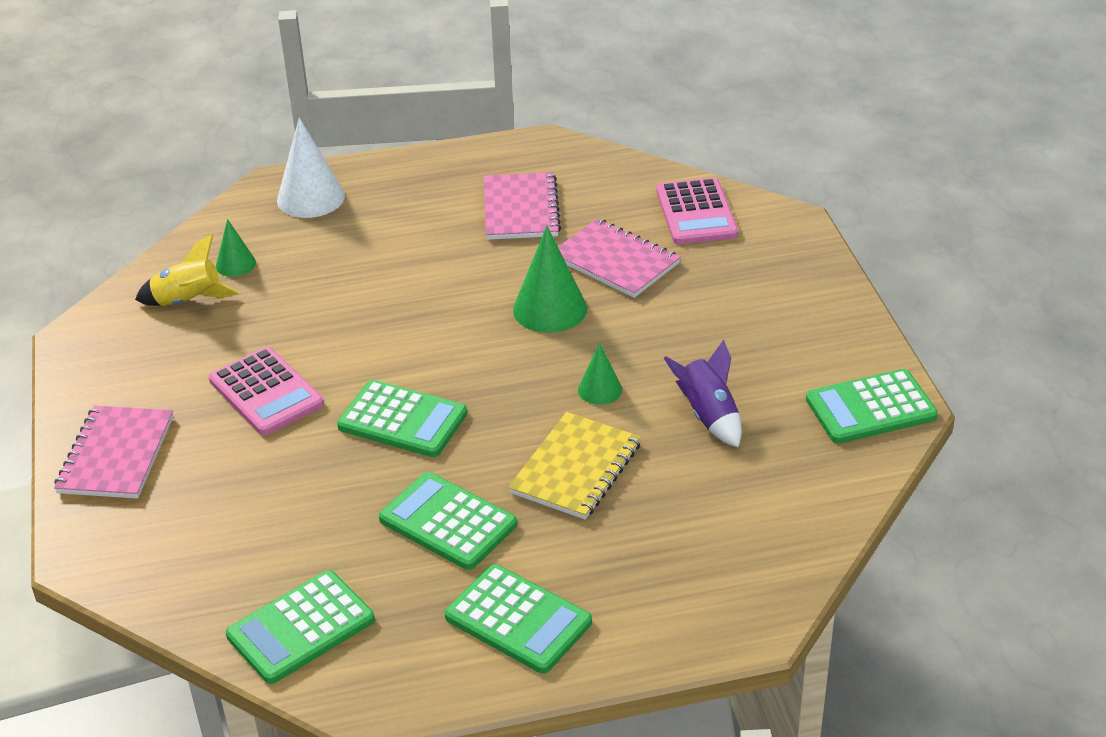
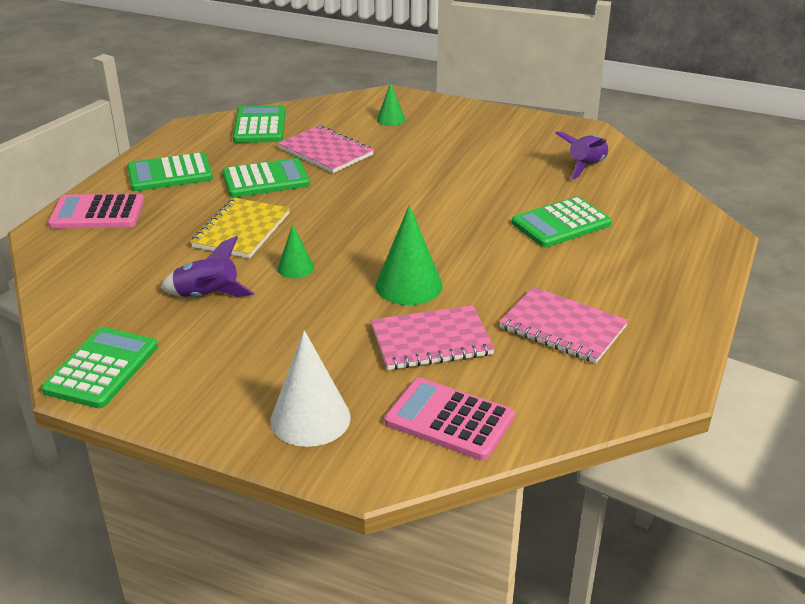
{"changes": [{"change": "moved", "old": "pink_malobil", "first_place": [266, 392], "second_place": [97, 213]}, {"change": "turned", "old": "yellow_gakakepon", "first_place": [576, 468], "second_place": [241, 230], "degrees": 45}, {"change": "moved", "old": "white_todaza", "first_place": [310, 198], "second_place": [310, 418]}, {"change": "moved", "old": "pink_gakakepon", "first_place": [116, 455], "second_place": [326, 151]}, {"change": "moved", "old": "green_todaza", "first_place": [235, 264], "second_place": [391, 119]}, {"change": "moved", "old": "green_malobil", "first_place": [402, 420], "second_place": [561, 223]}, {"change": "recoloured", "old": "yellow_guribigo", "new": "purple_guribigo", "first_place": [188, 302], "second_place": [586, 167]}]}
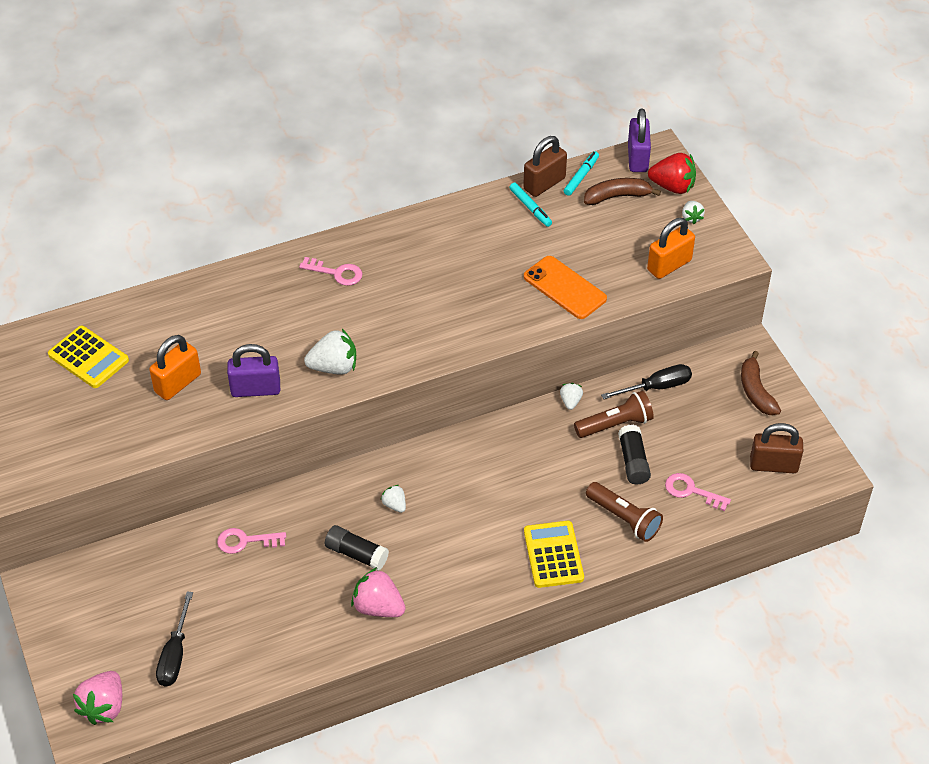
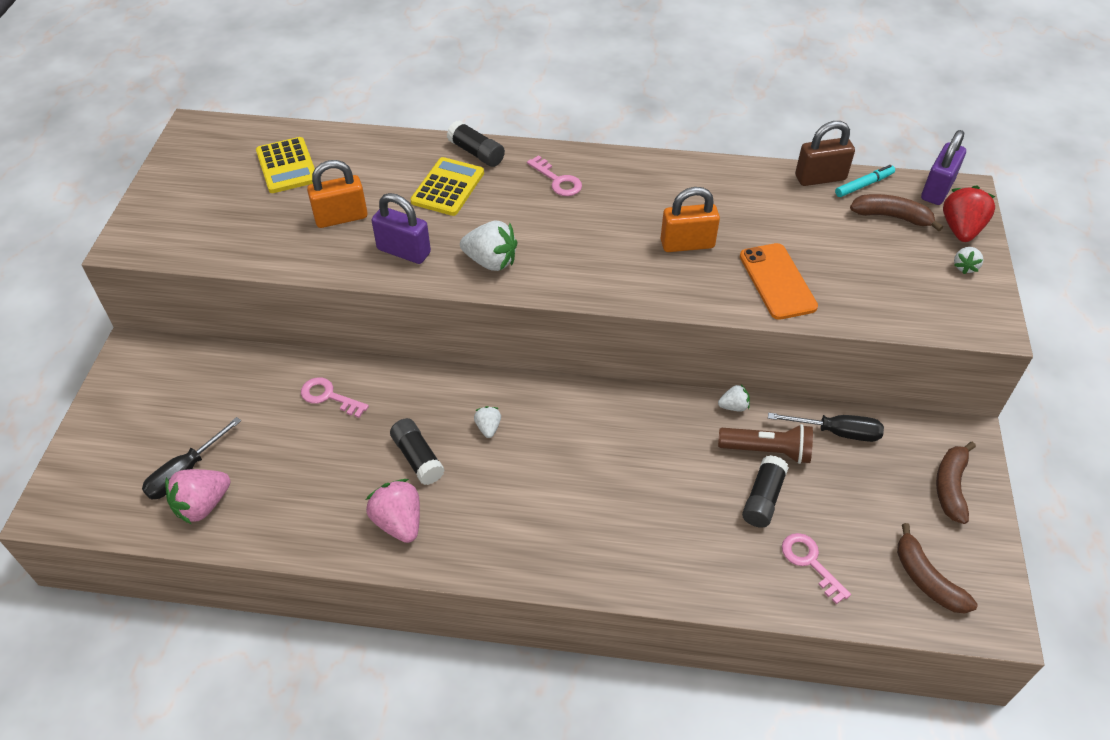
{"changes": [{"change": "moved", "old": "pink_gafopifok", "first_place": [104, 707], "second_place": [203, 505]}, {"change": "moved", "old": "yellow_malobil", "first_place": [553, 555], "second_place": [448, 187]}, {"change": "added", "new": "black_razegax", "second_place": [476, 153]}, {"change": "moved", "old": "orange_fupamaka", "first_place": [669, 265], "second_place": [687, 244]}, {"change": "turned", "old": "white_gafopifok", "first_place": [570, 401], "second_place": [733, 406], "degrees": 45}, {"change": "replaced", "old": "brown_fupamaka", "new": "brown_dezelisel", "first_place": [773, 465], "second_place": [926, 579]}, {"change": "turned", "old": "red_gafopifok", "first_place": [672, 186], "second_place": [961, 229], "degrees": -120}, {"change": "removed", "old": "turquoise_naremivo", "first_place": [530, 208]}, {"change": "removed", "old": "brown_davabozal", "first_place": [624, 518]}]}
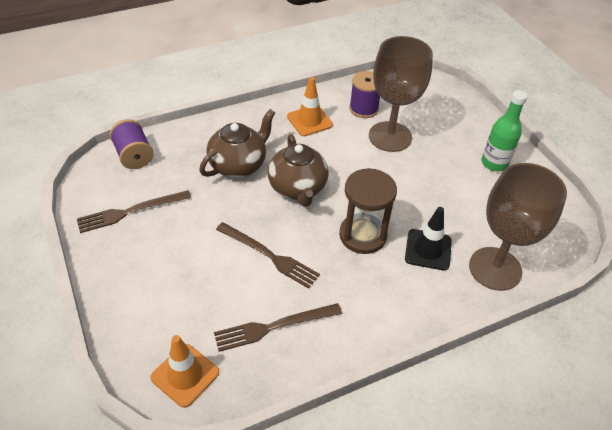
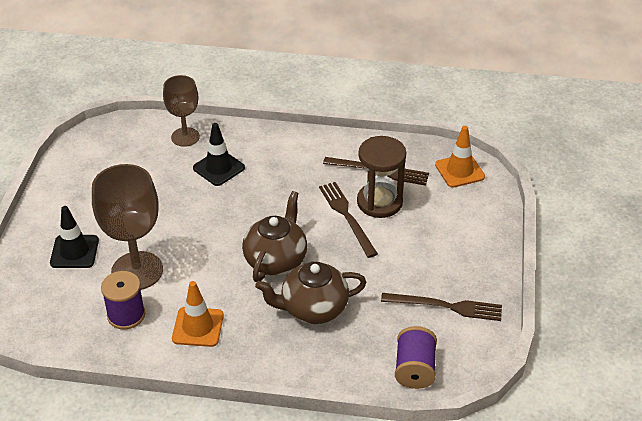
{"changes": [{"change": "added", "new": "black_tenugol", "second_place": [74, 252]}, {"change": "resized", "old": "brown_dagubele", "first_place": [495, 268], "second_place": [185, 137], "factor": 0.63}, {"change": "moved", "old": "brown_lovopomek", "first_place": [363, 235], "second_place": [379, 202]}, {"change": "removed", "old": "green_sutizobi", "first_place": [494, 163]}]}
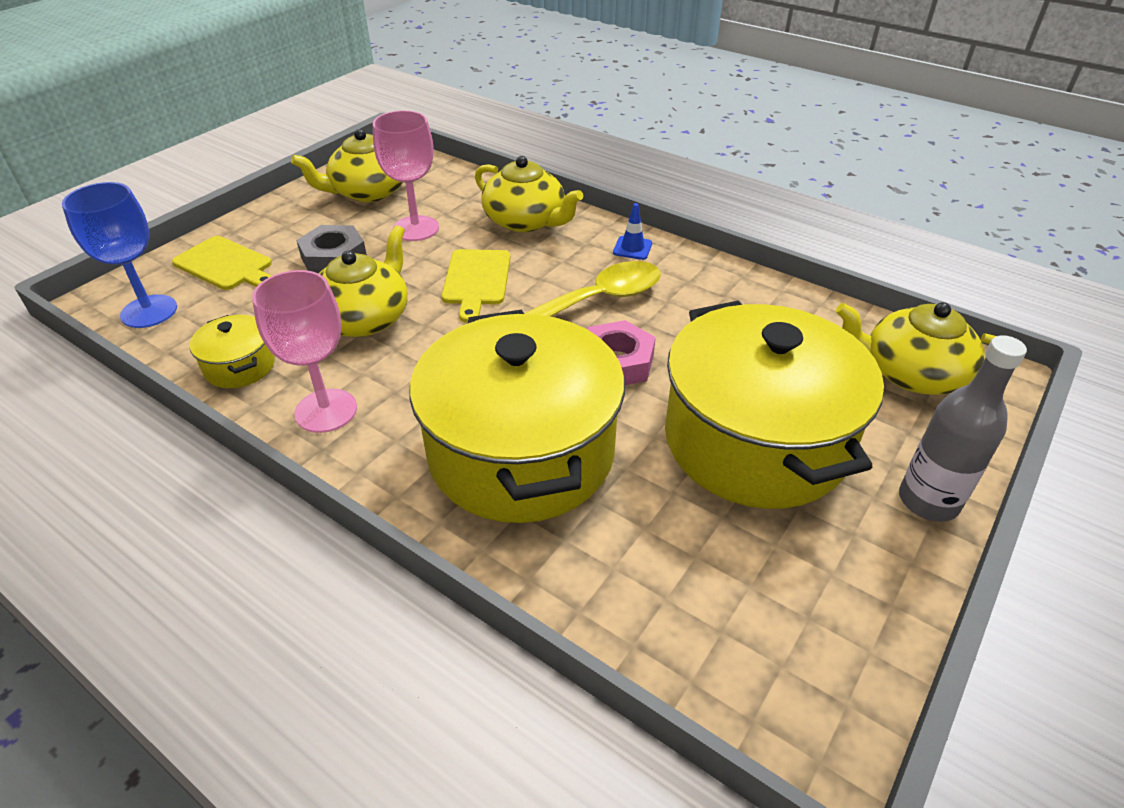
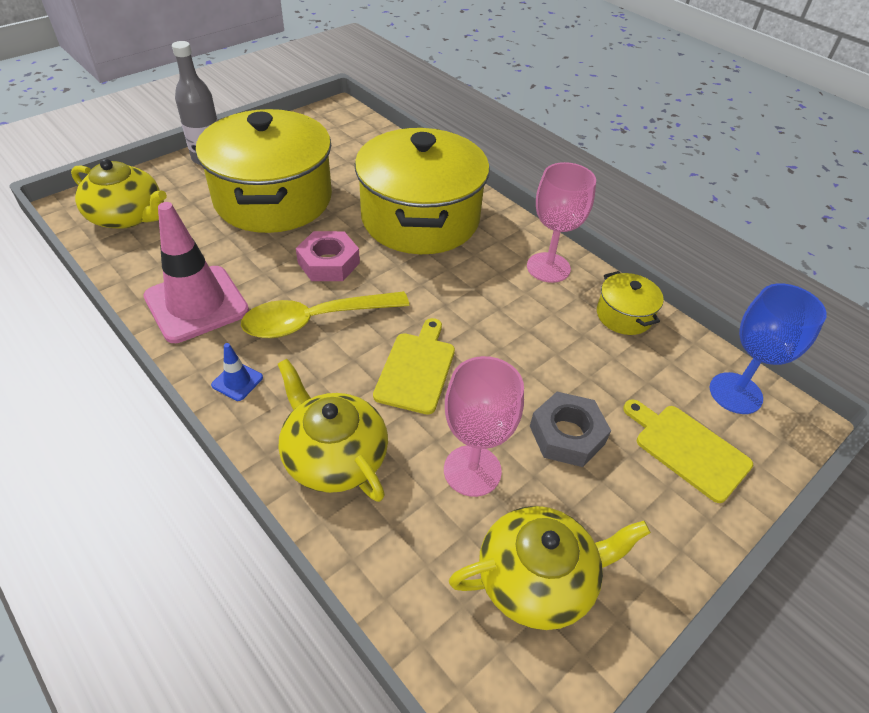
{"changes": [{"change": "added", "new": "pink_tenugol", "second_place": [196, 304]}, {"change": "removed", "old": "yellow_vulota", "first_place": [364, 318]}]}
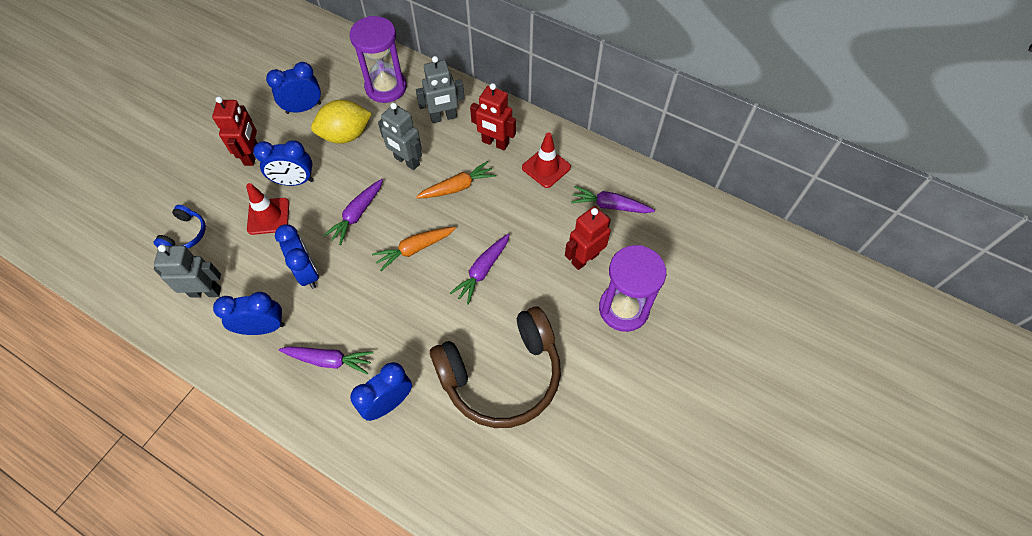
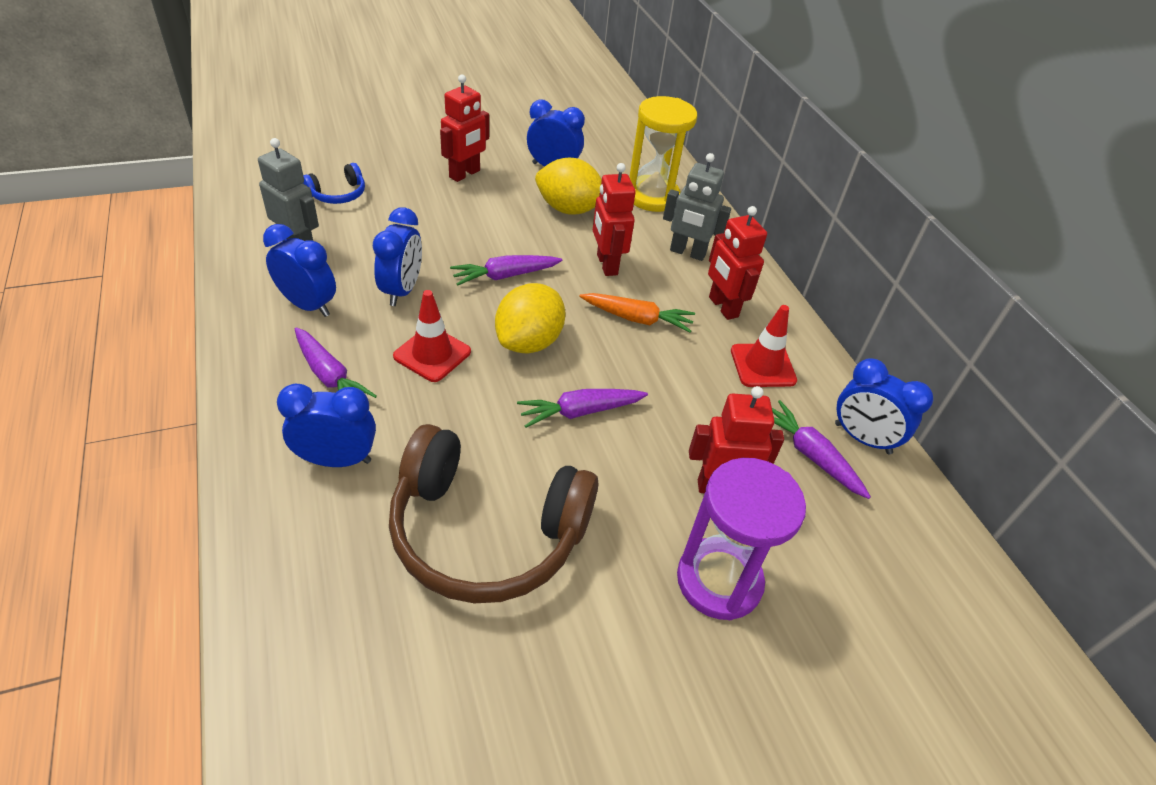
{"changes": [{"change": "moved", "old": "red_tenugol", "first_place": [268, 216], "second_place": [432, 354]}, {"change": "replaced", "old": "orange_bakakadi", "new": "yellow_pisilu", "first_place": [415, 249], "second_place": [529, 342]}, {"change": "recoloured", "old": "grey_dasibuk", "new": "red_dasibuk", "first_place": [406, 161], "second_place": [606, 264]}, {"change": "recoloured", "old": "purple_lovopomek", "new": "yellow_lovopomek", "first_place": [386, 87], "second_place": [652, 197]}, {"change": "moved", "old": "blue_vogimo", "first_place": [294, 181], "second_place": [862, 438]}]}
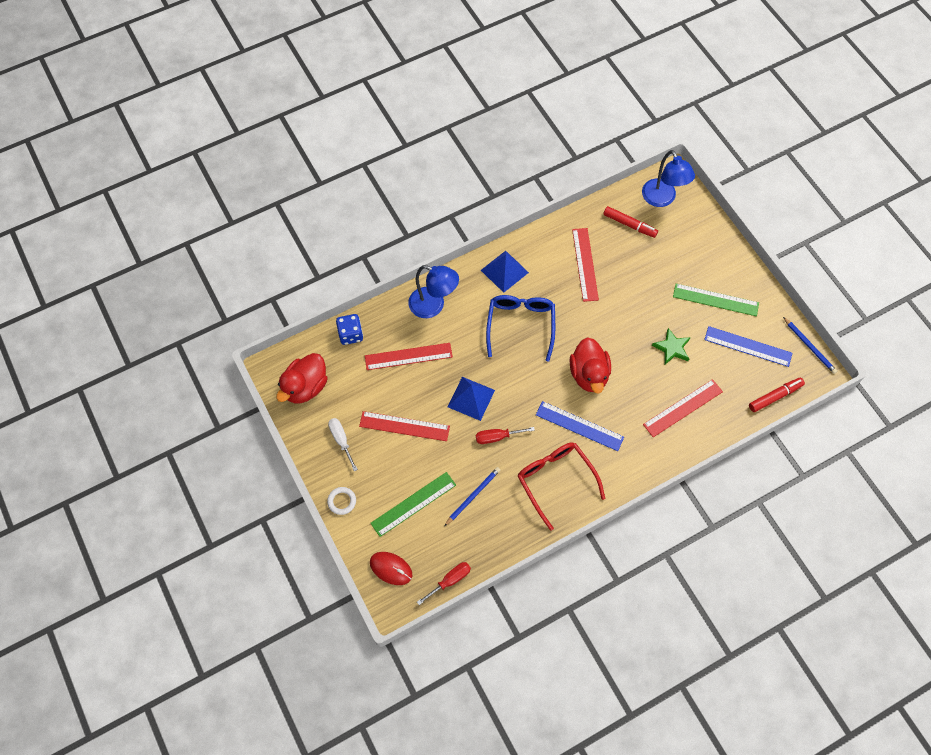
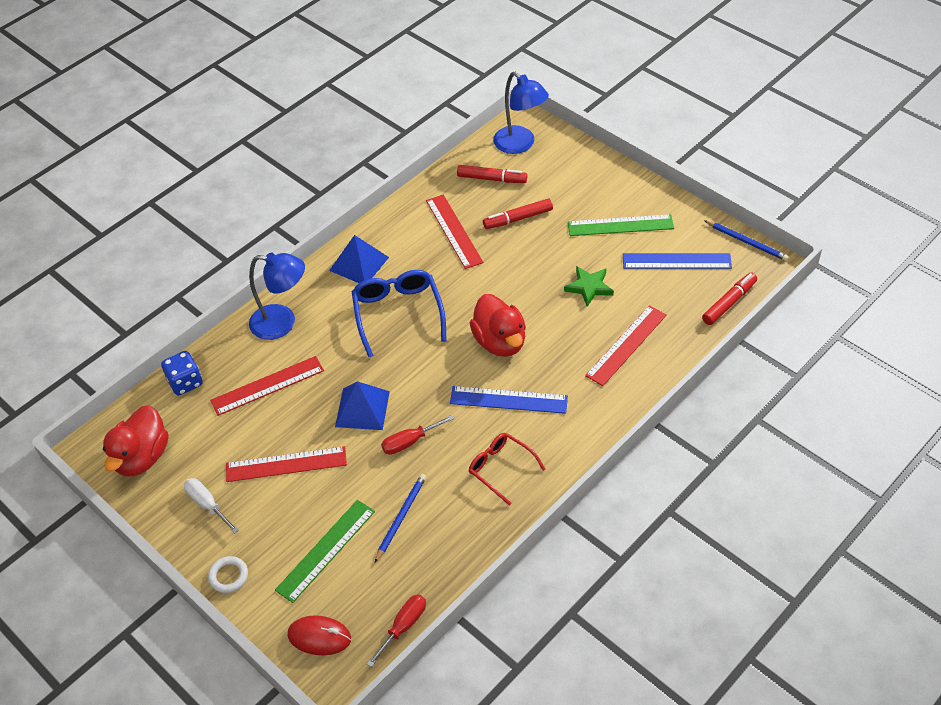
{"changes": [{"change": "resized", "old": "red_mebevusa", "first_place": [556, 481], "second_place": [501, 469], "factor": 0.65}, {"change": "added", "new": "red_naremivo", "second_place": [518, 219]}]}
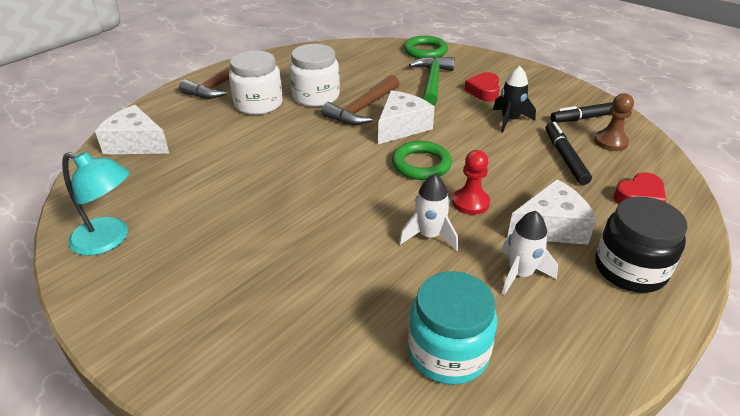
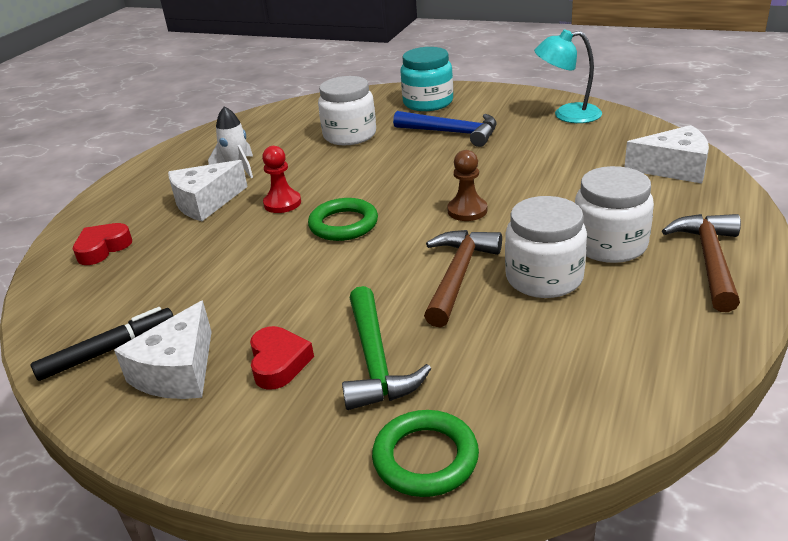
{"changes": [{"change": "moved", "old": "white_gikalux", "first_place": [401, 127], "second_place": [178, 371]}, {"change": "added", "new": "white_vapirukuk", "second_place": [350, 135]}, {"change": "added", "new": "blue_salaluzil", "second_place": [452, 133]}, {"change": "moved", "old": "turquoise_vapirukuk", "first_place": [448, 352], "second_place": [428, 103]}, {"change": "moved", "old": "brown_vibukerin", "first_place": [610, 142], "second_place": [467, 210]}, {"change": "removed", "old": "white_guribigo", "first_place": [429, 236]}, {"change": "removed", "old": "black_guribigo", "first_place": [510, 120]}, {"change": "removed", "old": "black_naremivo", "first_place": [565, 157]}, {"change": "removed", "old": "black_vapirukuk", "first_place": [630, 269]}]}
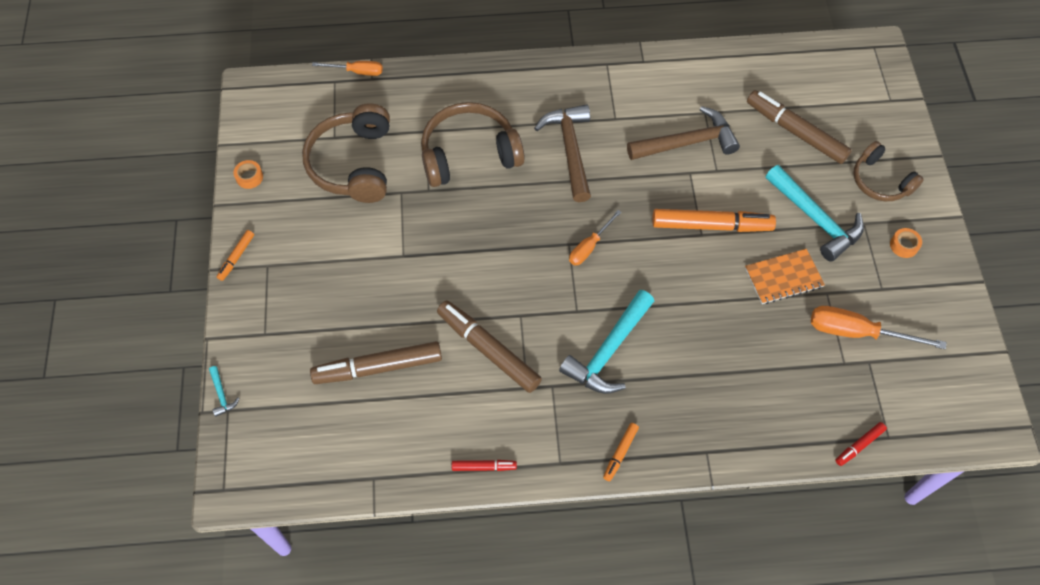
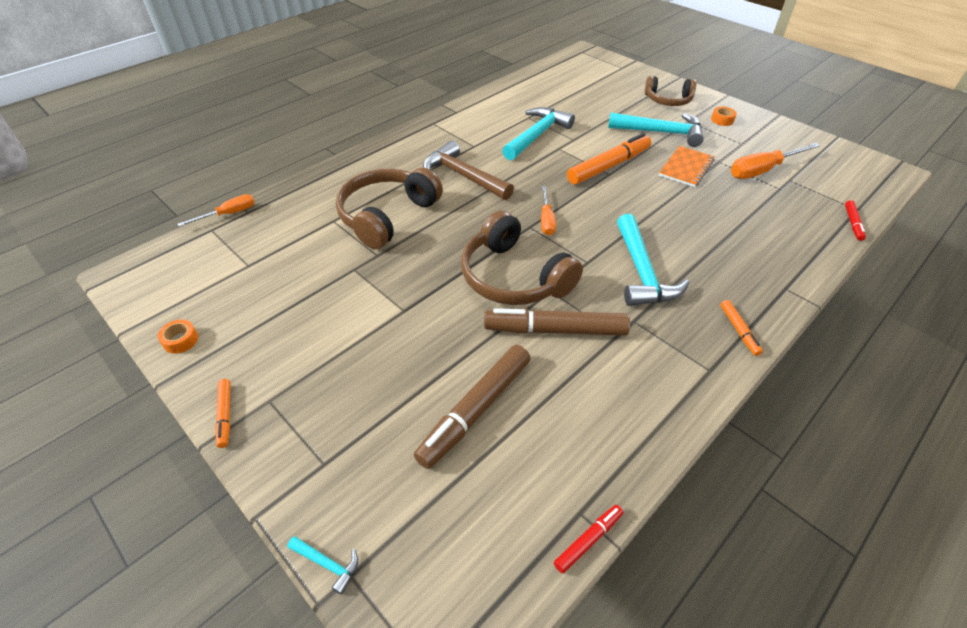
{"changes": [{"change": "moved", "old": "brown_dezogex", "first_place": [353, 164], "second_place": [514, 277]}, {"change": "recoloured", "old": "brown_salaluzil", "new": "turquoise_salaluzil", "first_place": [687, 143], "second_place": [537, 135]}, {"change": "moved", "old": "red_naremivo", "first_place": [484, 467], "second_place": [588, 540]}, {"change": "removed", "old": "brown_naremivo", "first_place": [795, 132]}]}
